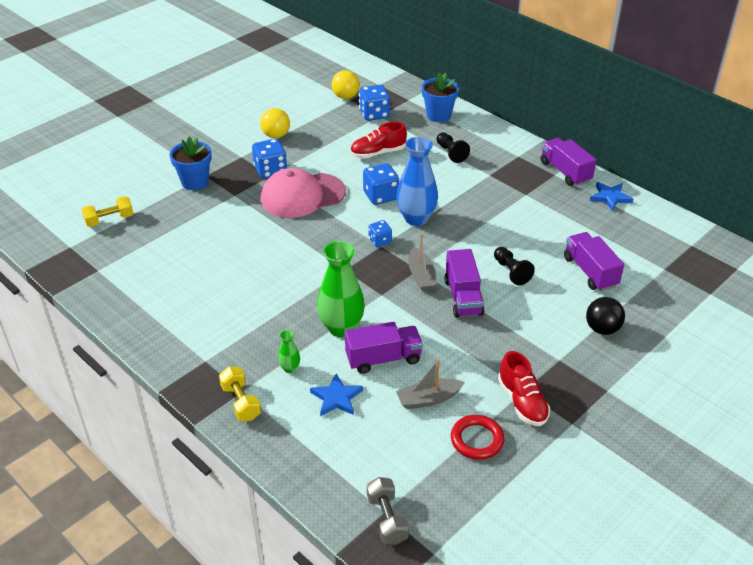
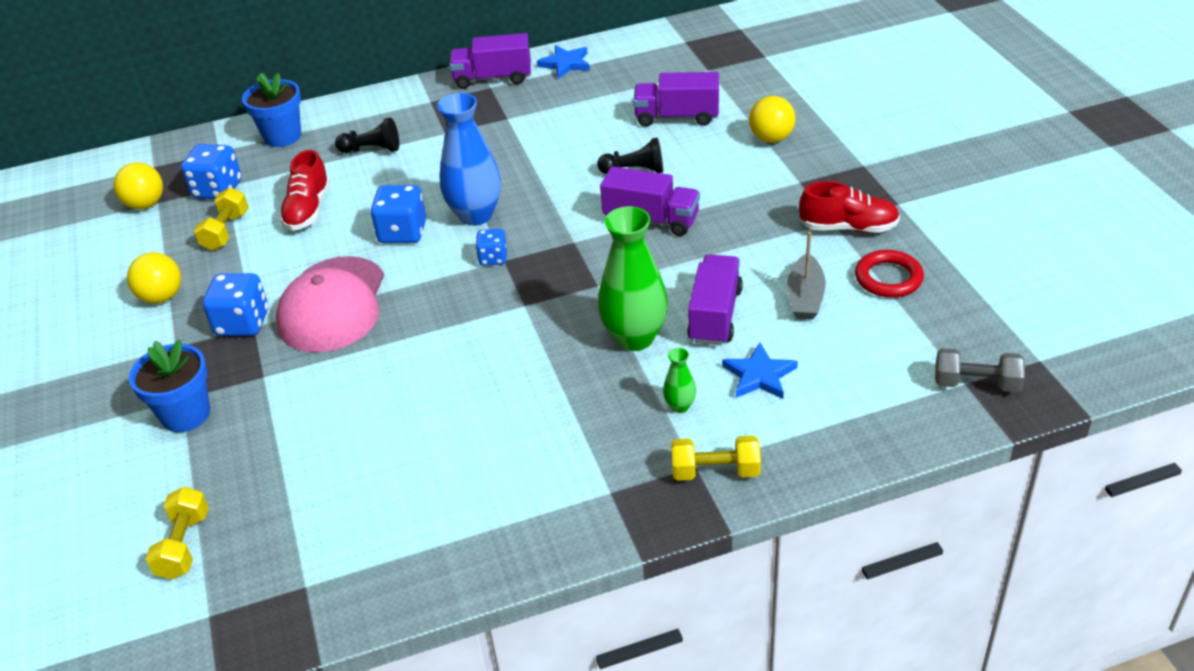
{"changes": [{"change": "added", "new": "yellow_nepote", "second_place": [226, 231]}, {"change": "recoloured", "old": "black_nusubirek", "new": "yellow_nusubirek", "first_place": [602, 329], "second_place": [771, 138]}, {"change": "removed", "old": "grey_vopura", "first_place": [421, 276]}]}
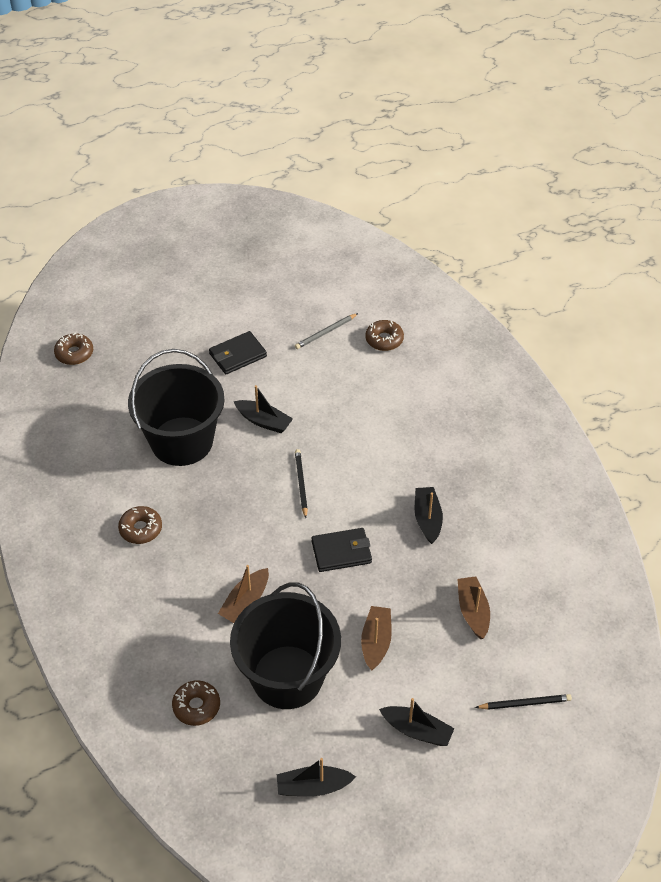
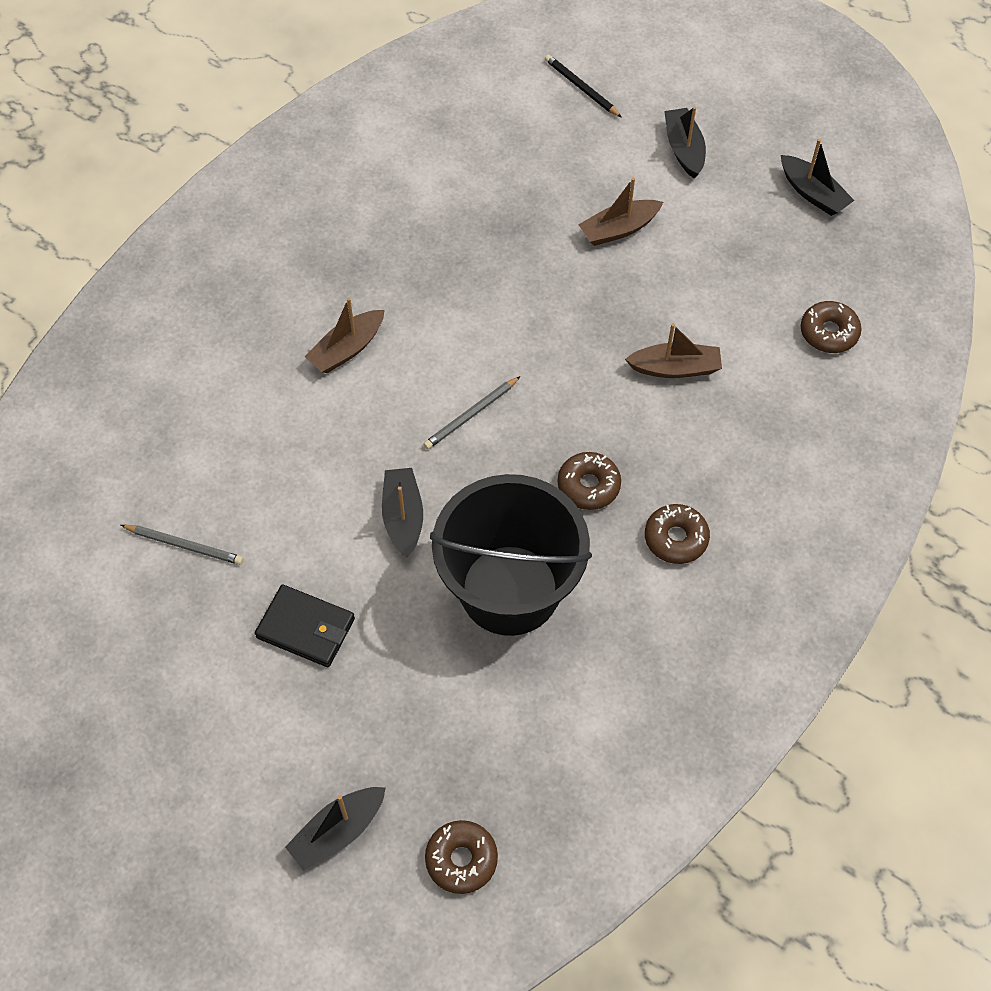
{"changes": [{"change": "moved", "old": "black_vopura", "first_place": [427, 519], "second_place": [338, 832]}, {"change": "moved", "old": "brown_vopura", "first_place": [473, 611], "second_place": [347, 349]}, {"change": "recoloured", "old": "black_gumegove", "new": "grey_gumegove", "first_place": [301, 484], "second_place": [471, 415]}, {"change": "moved", "old": "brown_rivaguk", "first_place": [384, 339], "second_place": [588, 486]}, {"change": "removed", "old": "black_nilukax", "first_place": [287, 677]}, {"change": "removed", "old": "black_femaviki", "first_place": [341, 552]}]}
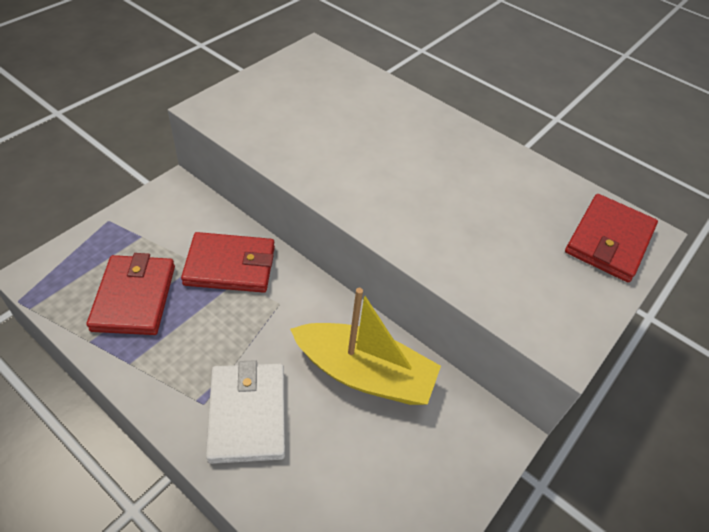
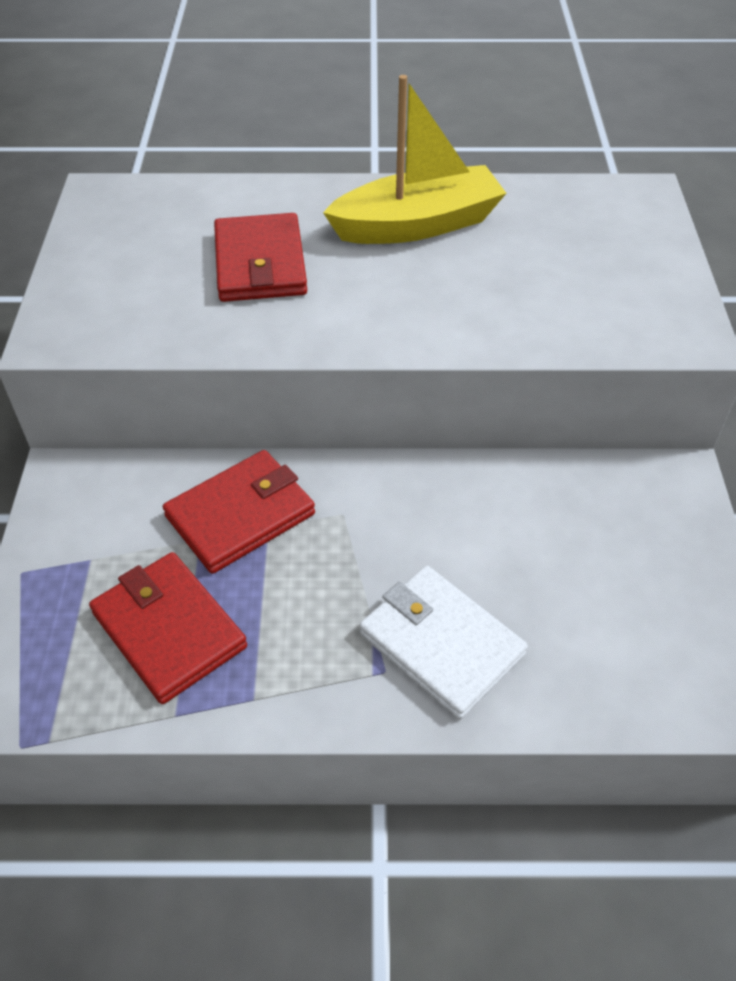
{"changes": [{"change": "moved", "old": "red_femaviki", "first_place": [608, 241], "second_place": [260, 263]}, {"change": "moved", "old": "yellow_vopura", "first_place": [364, 373], "second_place": [417, 225]}]}
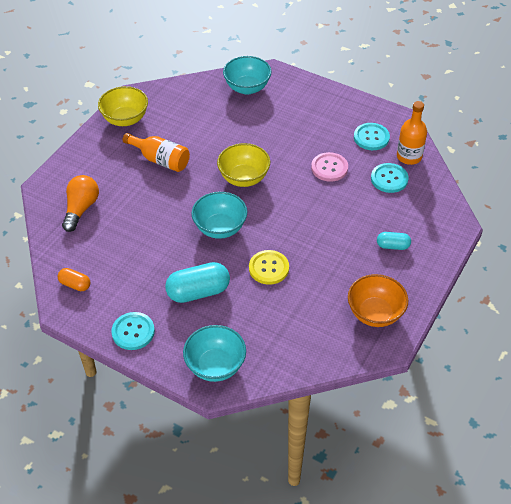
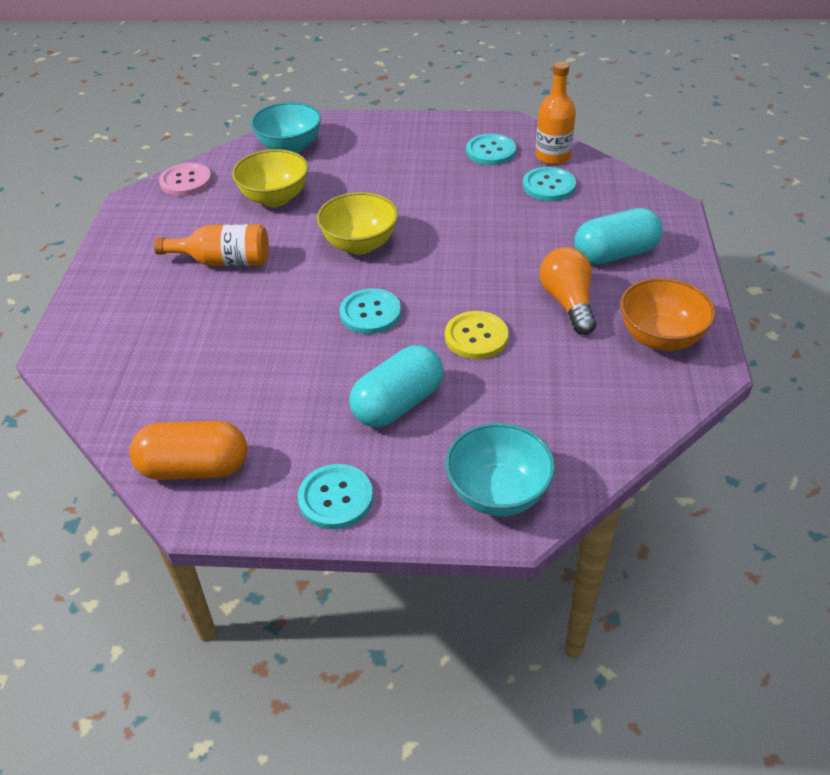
{"changes": [{"change": "resized", "old": "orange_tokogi", "first_place": [75, 284], "second_place": [194, 468], "factor": 1.83}, {"change": "moved", "old": "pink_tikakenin", "first_place": [329, 168], "second_place": [186, 181]}, {"change": "moved", "old": "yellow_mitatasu", "first_place": [125, 119], "second_place": [275, 198]}, {"change": "replaced", "old": "turquoise_mitatasu", "new": "turquoise_tikakenin", "first_place": [220, 228], "second_place": [370, 313]}, {"change": "moved", "old": "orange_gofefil", "first_place": [81, 209], "second_place": [568, 302]}, {"change": "resized", "old": "turquoise_tokogi", "first_place": [392, 246], "second_place": [615, 254], "factor": 1.83}]}
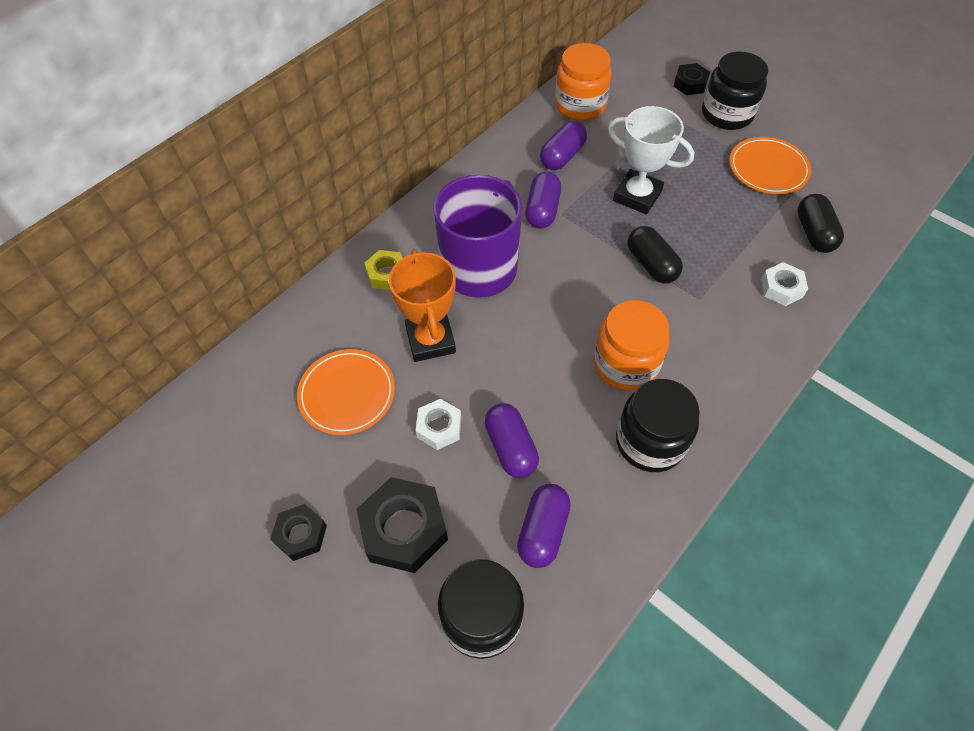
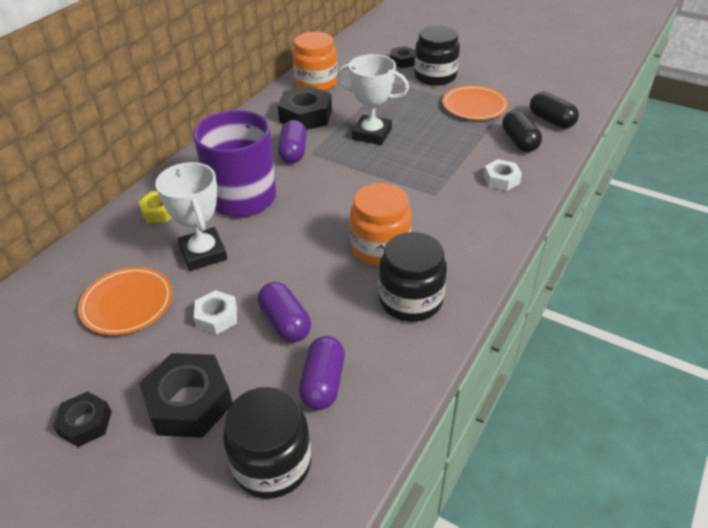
{"changes": [{"change": "recoloured", "old": "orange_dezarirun", "new": "white_dezarirun", "first_place": [430, 340], "second_place": [203, 253]}, {"change": "replaced", "old": "purple_tokogi", "new": "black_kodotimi", "first_place": [562, 156], "second_place": [305, 116]}, {"change": "moved", "old": "black_tokogi", "first_place": [651, 264], "second_place": [551, 120]}]}
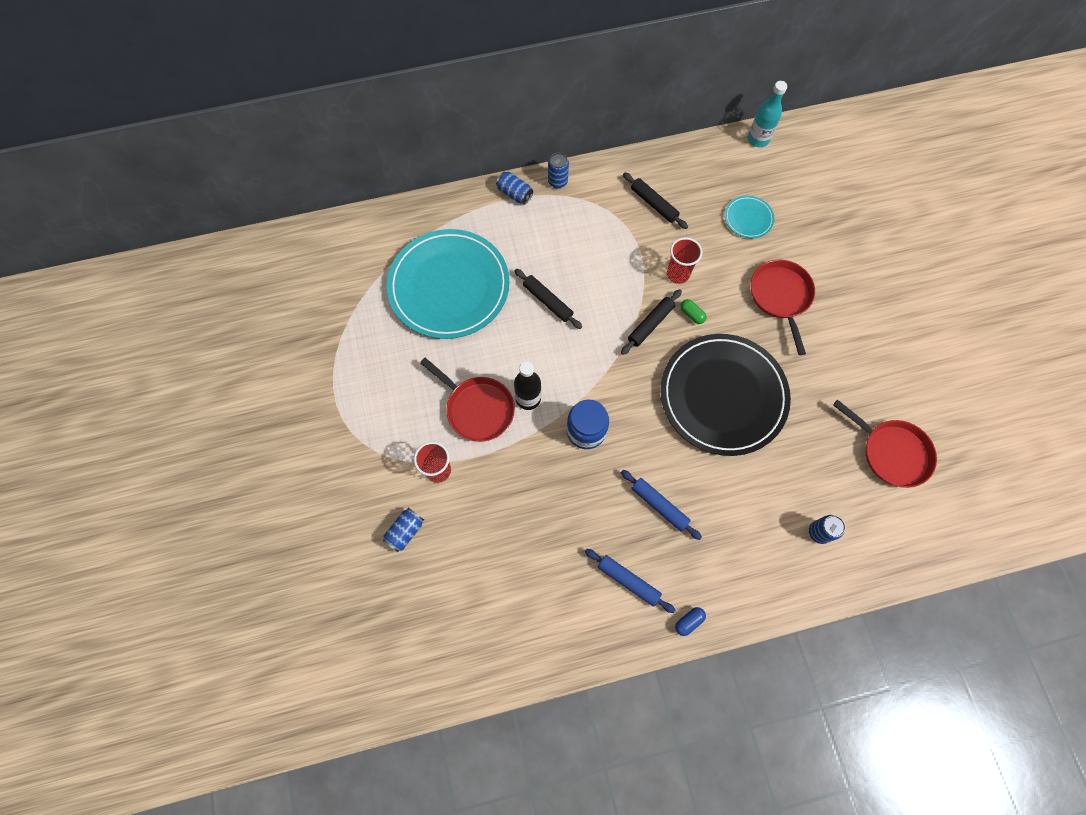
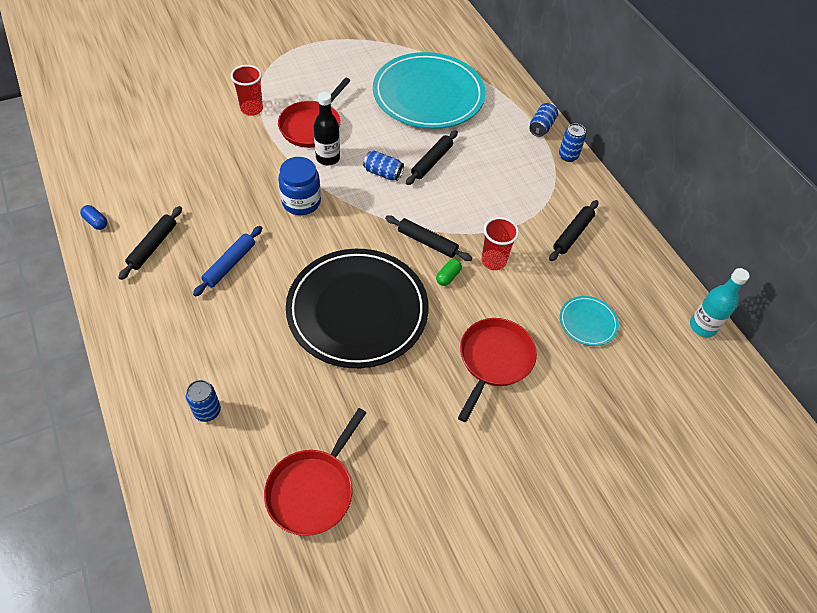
{"changes": [{"change": "moved", "old": "blue_tokogi", "first_place": [688, 621], "second_place": [96, 222]}, {"change": "recoloured", "old": "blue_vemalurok", "new": "black_vemalurok", "first_place": [628, 581], "second_place": [153, 246]}, {"change": "moved", "old": "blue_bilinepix", "first_place": [405, 531], "second_place": [383, 173]}, {"change": "turned", "old": "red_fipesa", "first_place": [780, 297], "second_place": [494, 360], "degrees": -45}]}
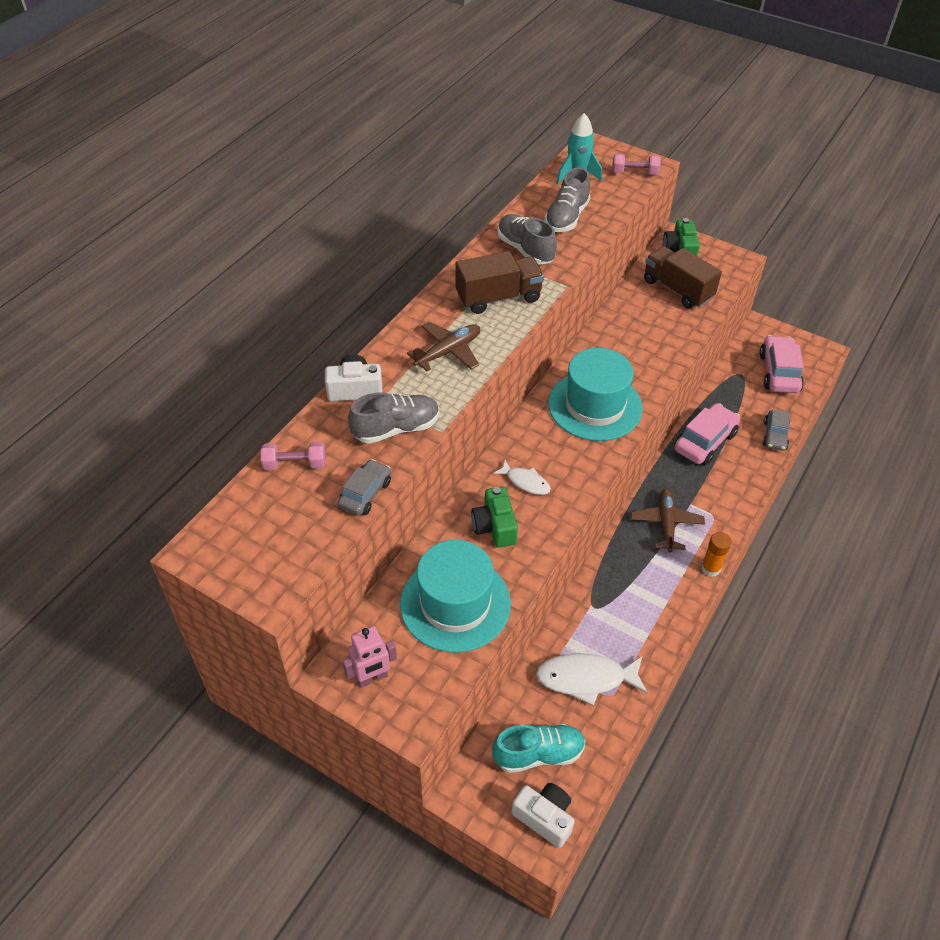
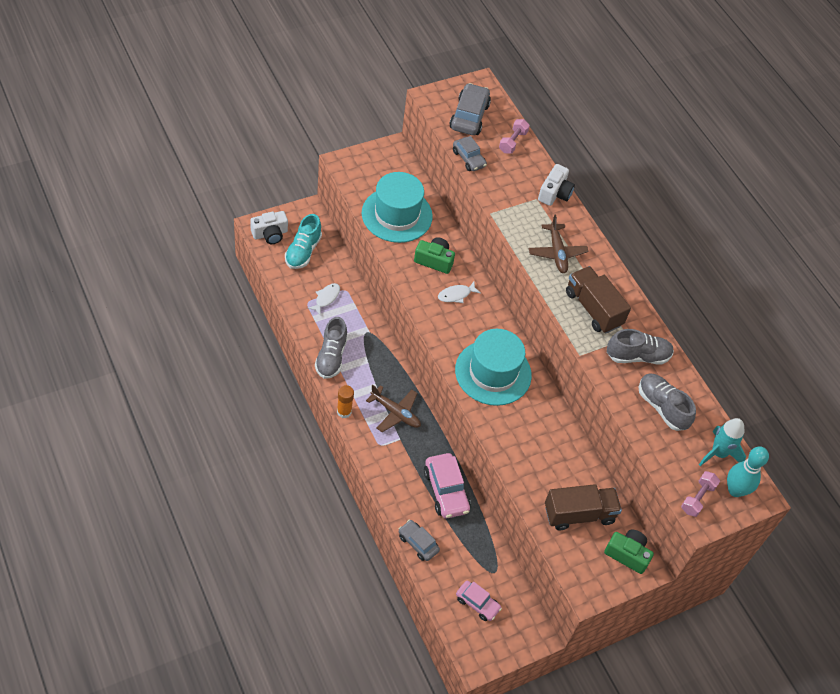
{"changes": [{"change": "resized", "old": "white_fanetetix", "first_place": [586, 679], "second_place": [326, 298], "factor": 0.57}, {"change": "moved", "old": "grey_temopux", "first_place": [396, 429], "second_place": [331, 357]}, {"change": "added", "new": "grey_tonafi", "second_place": [469, 116]}, {"change": "resized", "old": "pink_tonafi", "first_place": [779, 372], "second_place": [477, 603], "factor": 0.64}, {"change": "turned", "old": "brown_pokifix", "first_place": [498, 297], "second_place": [593, 309], "degrees": 135}, {"change": "added", "new": "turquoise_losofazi", "second_place": [735, 490]}, {"change": "removed", "old": "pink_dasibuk", "first_place": [372, 678]}]}
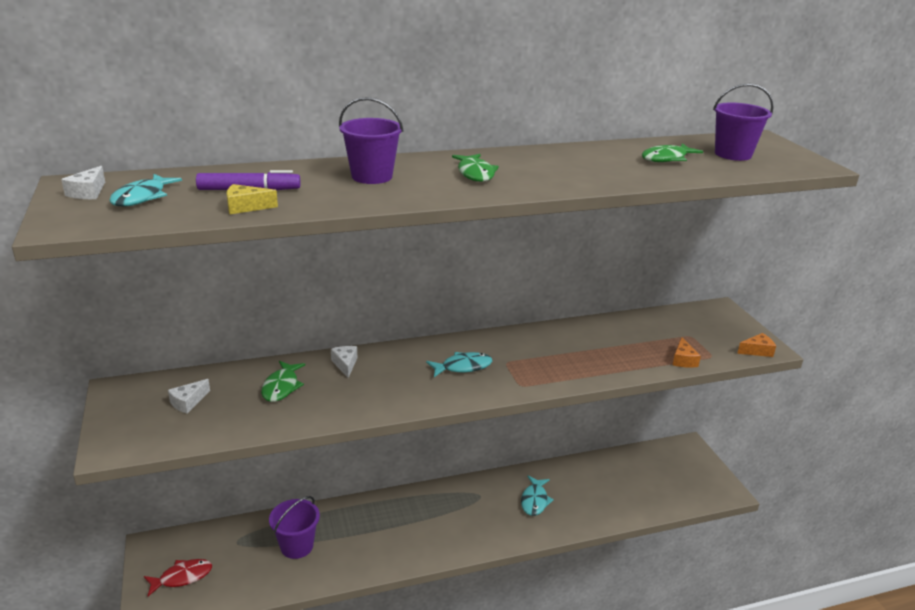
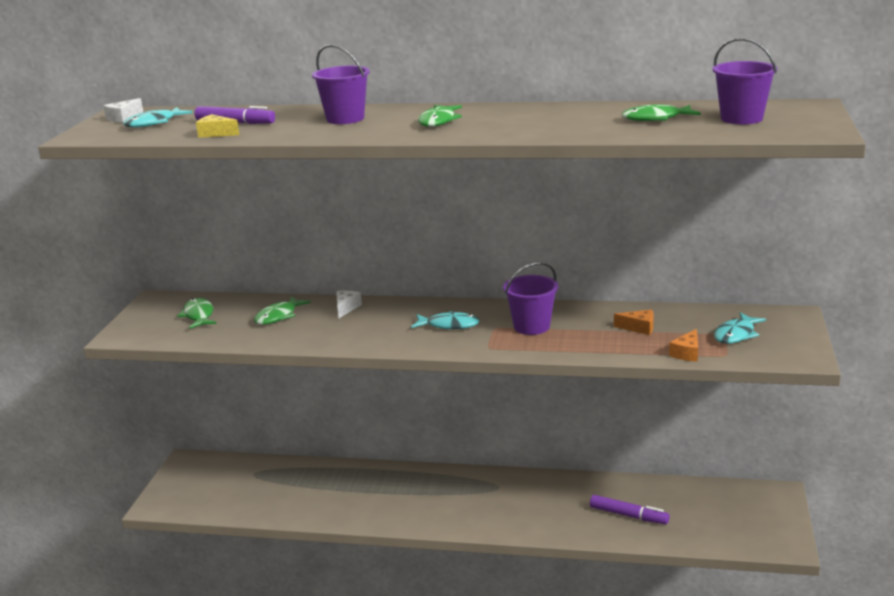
{"changes": [{"change": "replaced", "old": "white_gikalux", "new": "green_fanetetix", "first_place": [188, 402], "second_place": [198, 315]}, {"change": "moved", "old": "purple_nilukax", "first_place": [297, 546], "second_place": [531, 326]}, {"change": "added", "new": "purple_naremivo", "second_place": [628, 515]}, {"change": "moved", "old": "orange_gikalux", "first_place": [757, 351], "second_place": [639, 328]}, {"change": "moved", "old": "turquoise_fanetetix", "first_place": [534, 500], "second_place": [736, 335]}, {"change": "removed", "old": "red_fanetetix", "first_place": [182, 577]}]}
